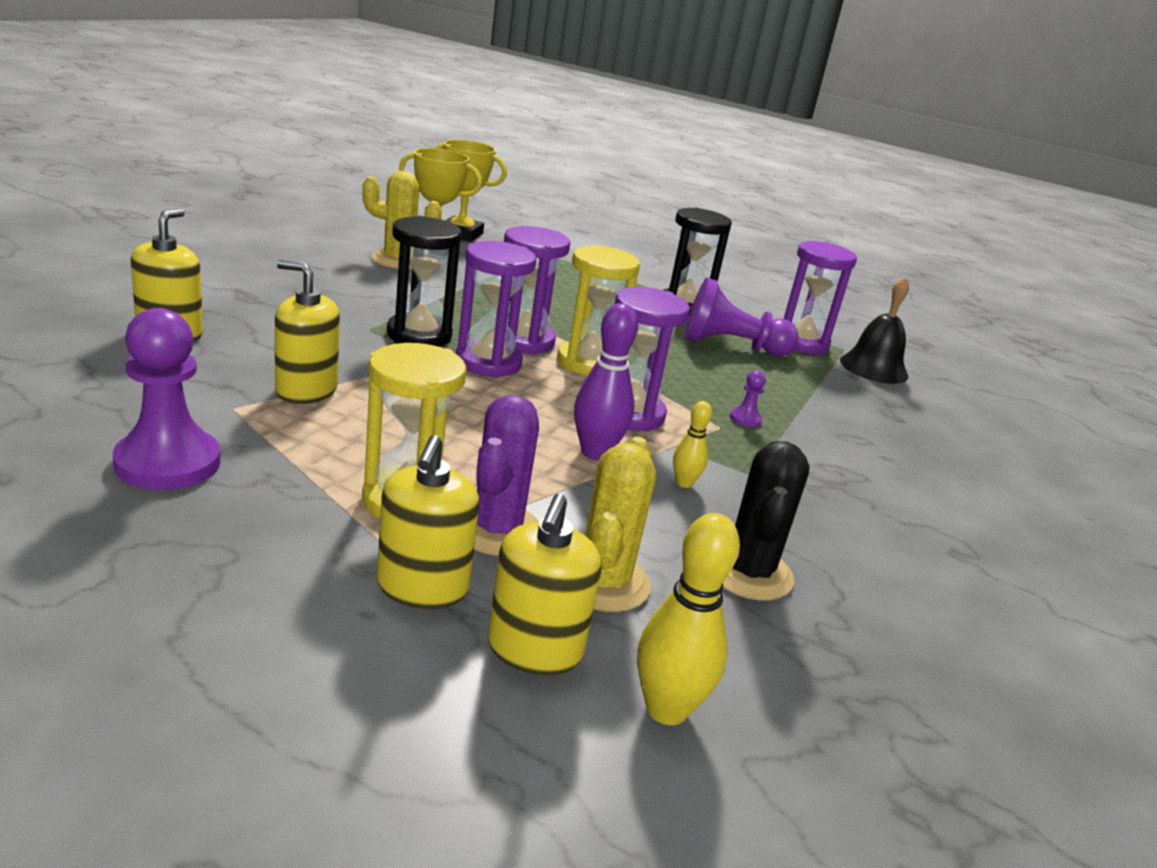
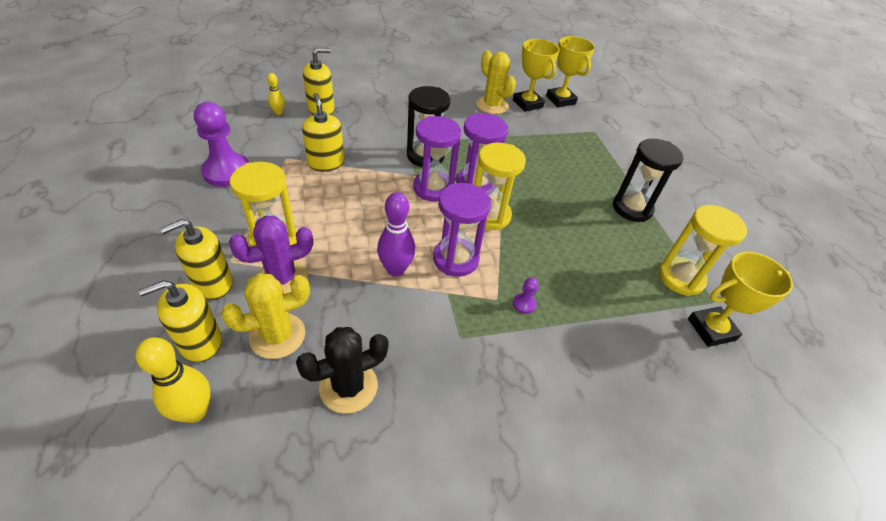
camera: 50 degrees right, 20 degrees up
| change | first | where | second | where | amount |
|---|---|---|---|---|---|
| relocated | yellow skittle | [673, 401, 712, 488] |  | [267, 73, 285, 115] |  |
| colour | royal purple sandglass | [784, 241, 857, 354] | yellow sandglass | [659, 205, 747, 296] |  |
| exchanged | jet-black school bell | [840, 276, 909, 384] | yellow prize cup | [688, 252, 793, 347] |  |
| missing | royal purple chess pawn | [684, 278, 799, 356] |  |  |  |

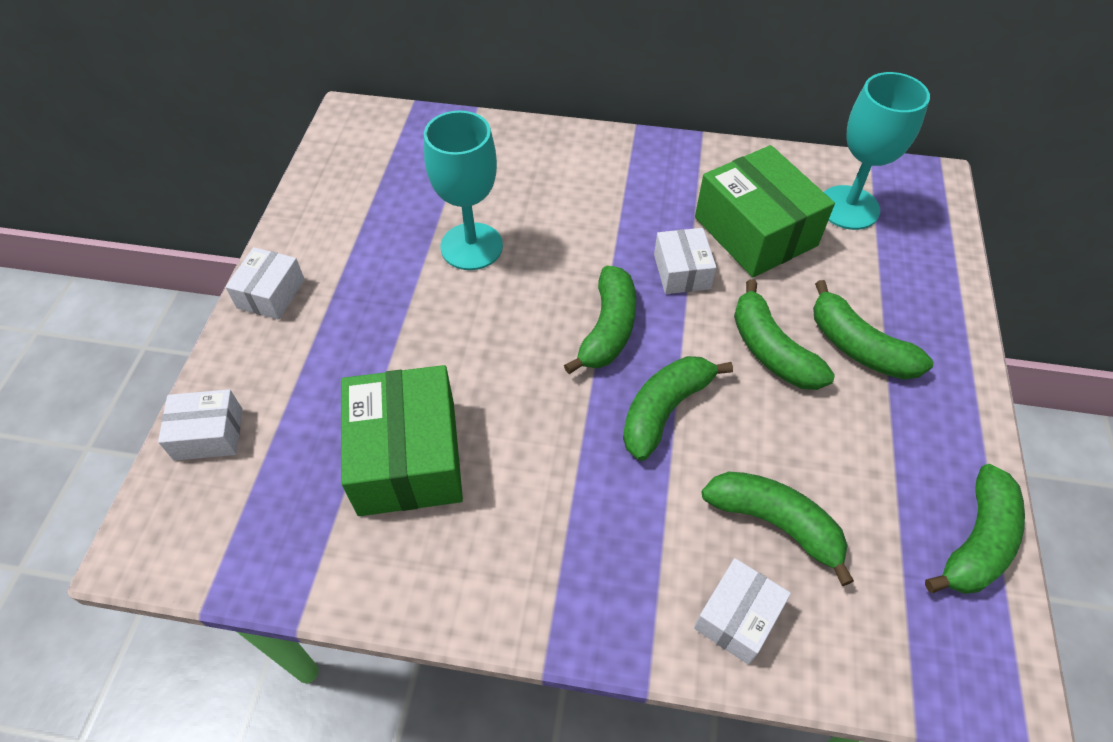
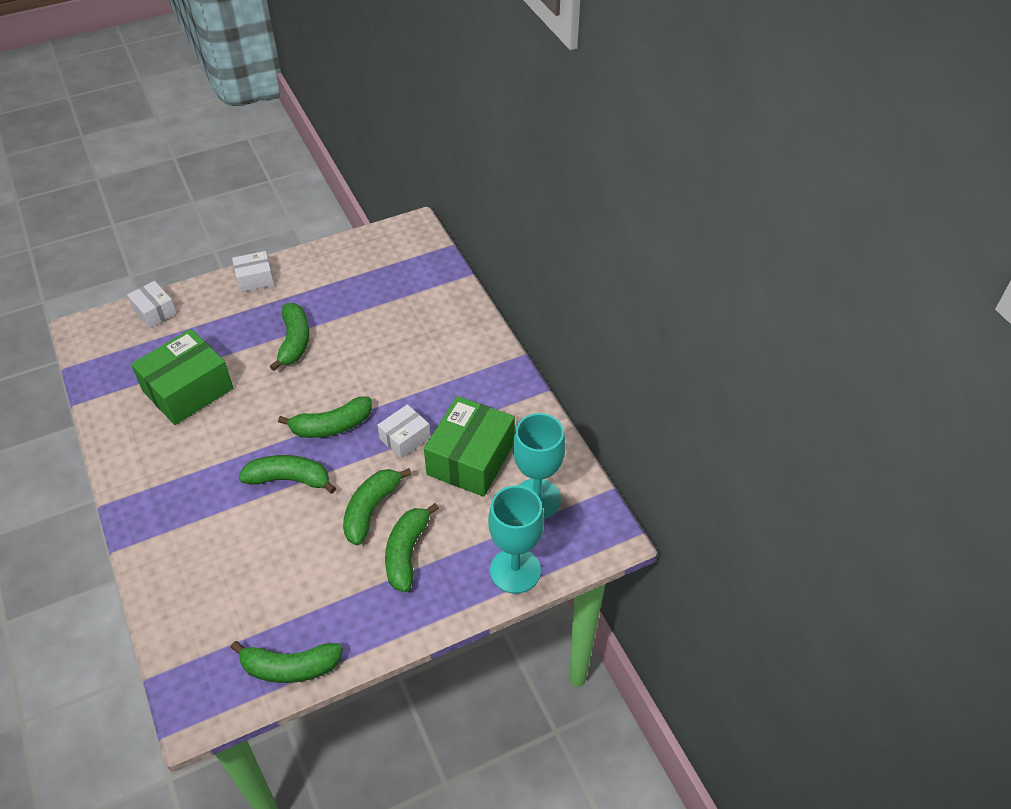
camera: 55 degrees right, 5 degrees down
| change | first | where | second | where | amount |
|---|---|---|---|---|---|
| relocated | emerald toy banana | [702, 471, 854, 586] |  | [270, 303, 309, 371] |  |
| relocated | aqua goblet | [424, 110, 503, 270] |  | [488, 485, 544, 594] |  |
| missing | pure white box | [694, 558, 791, 665] |  |  |  |

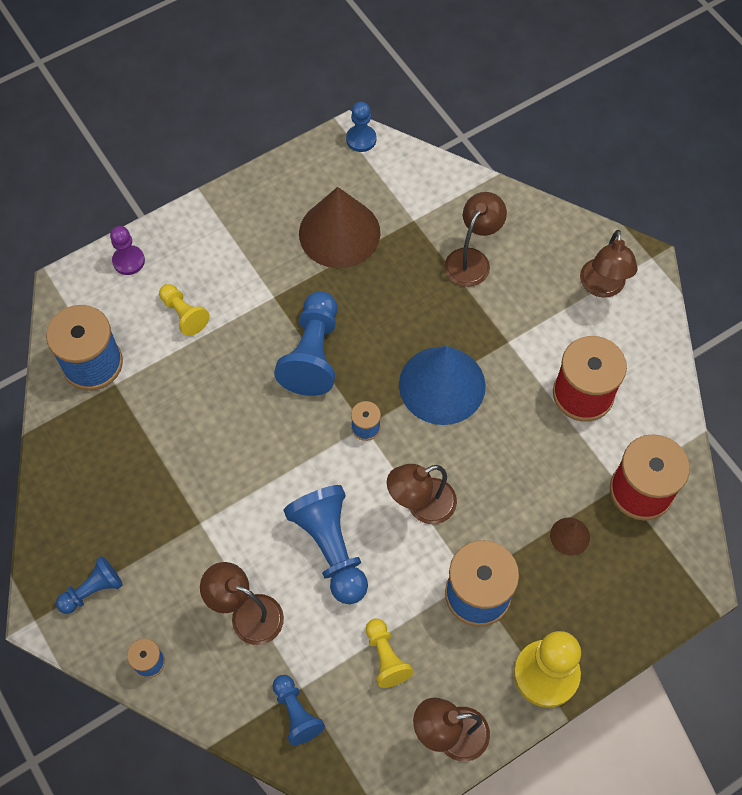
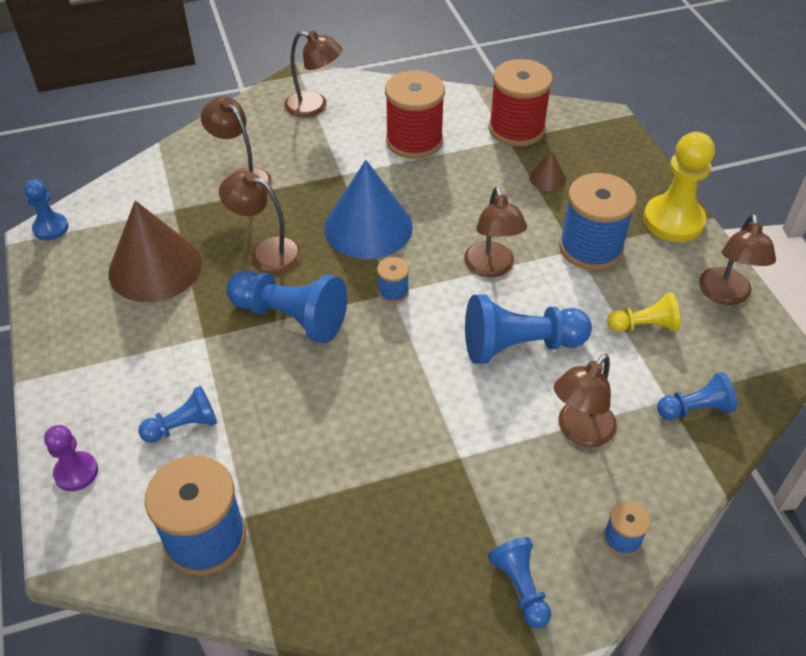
camera: 75 degrees left, 15 degrees down
| change | first | where | second | where | amount |
|---|---|---|---|---|---|
| colour | yellow chess pawn | [159, 284, 210, 336] | royal blue chess pawn | [138, 386, 217, 443] |  |
| appeared |  |  | brown reading lamp | [219, 171, 302, 273] |  |

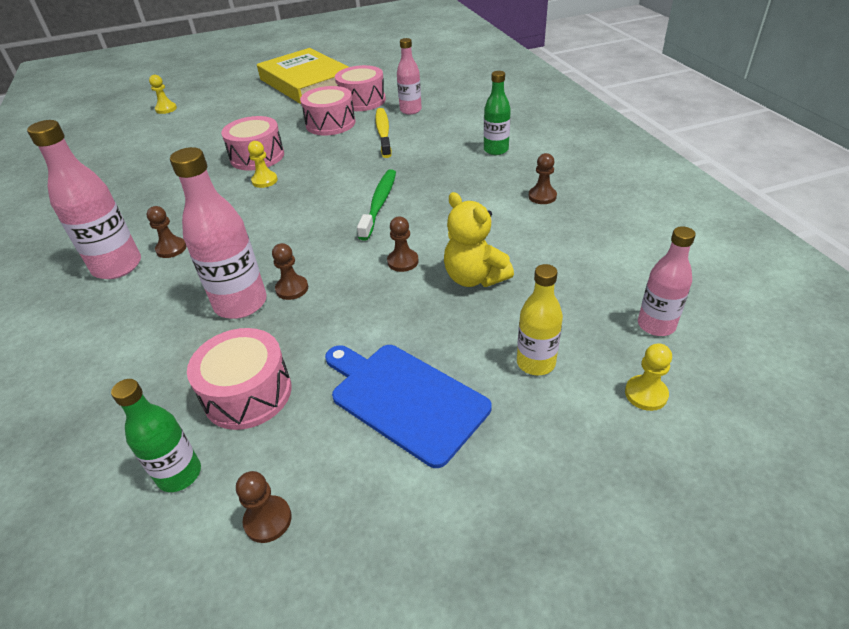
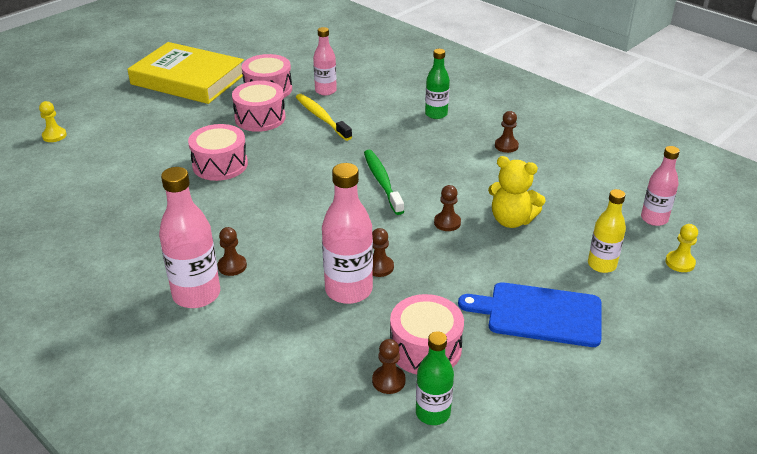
camera: 30 degrees left, 5 degrees down
| change | first | where | second | where | amount |
|---|---|---|---|---|---|
| relocated | brown chess pawn | [236, 471, 292, 543] |  | [372, 339, 406, 394] |  |
| missing | yellow chess pawn | [248, 141, 278, 188] |  |  |  |

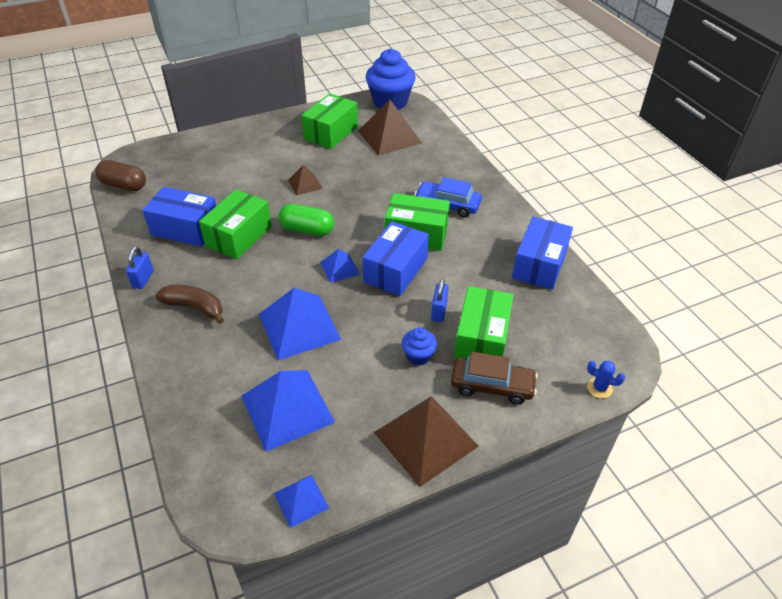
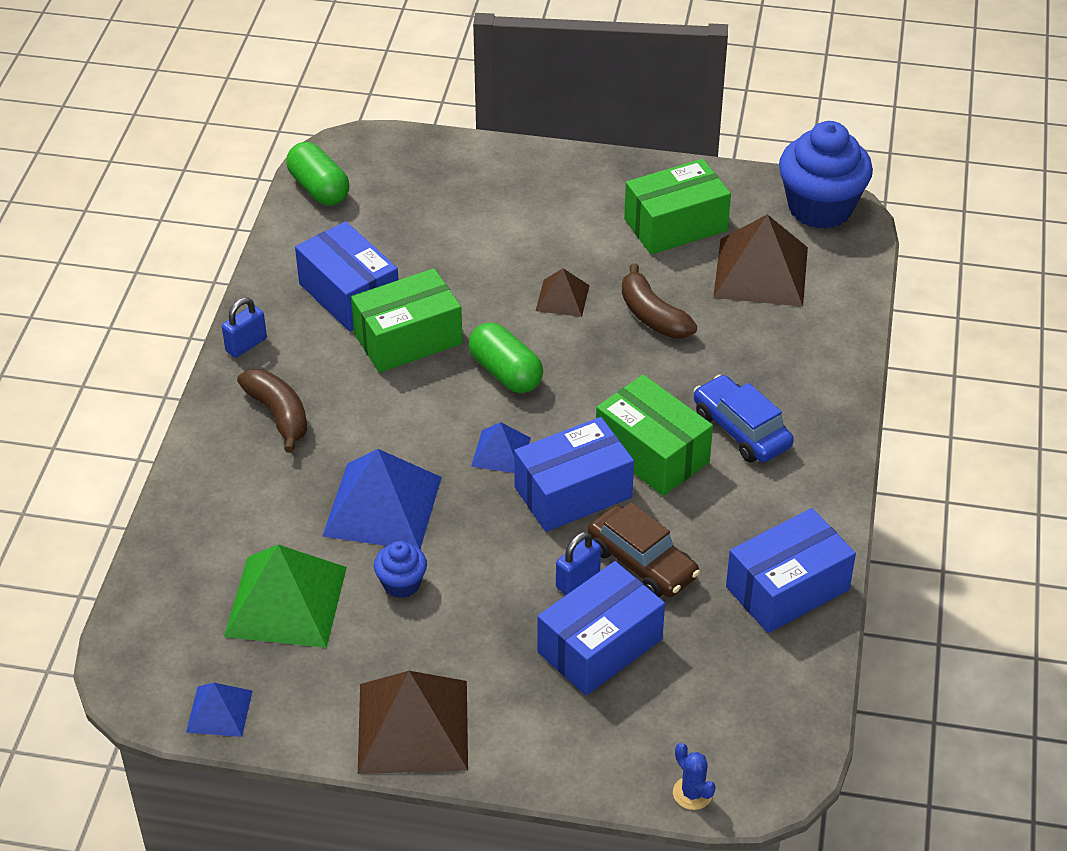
camera: 35 degrees right, 0 degrees up
| change | first | where | second | where | amount |
|---|---|---|---|---|---|
| colour | royal blue pyramid | [241, 370, 335, 452] | emerald pyramid | [224, 545, 347, 648] |  |
| colour | brown pill | [95, 160, 146, 191] | emerald pill | [286, 142, 349, 206] |  |
| relocated | royal blue fairy cake | [402, 327, 437, 366] |  | [374, 541, 427, 598] |  |
| colour | emerald box | [454, 286, 513, 360] | royal blue box | [537, 561, 665, 696] |  |
| relocated | brown toy car | [451, 352, 538, 405] |  | [588, 502, 700, 598] |  |
| appeared |  |  | brown toy banana | [622, 263, 697, 339] |  |

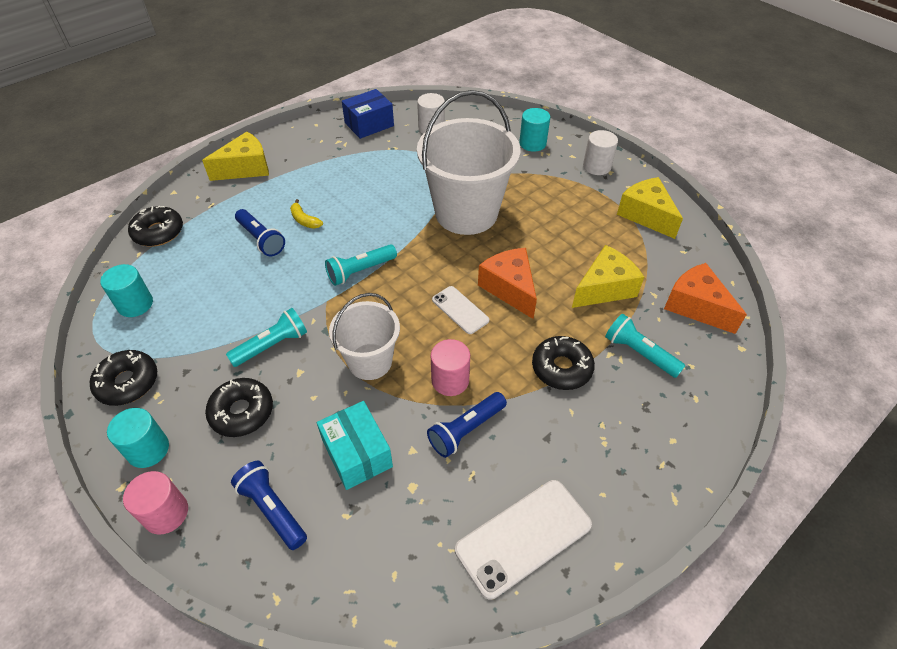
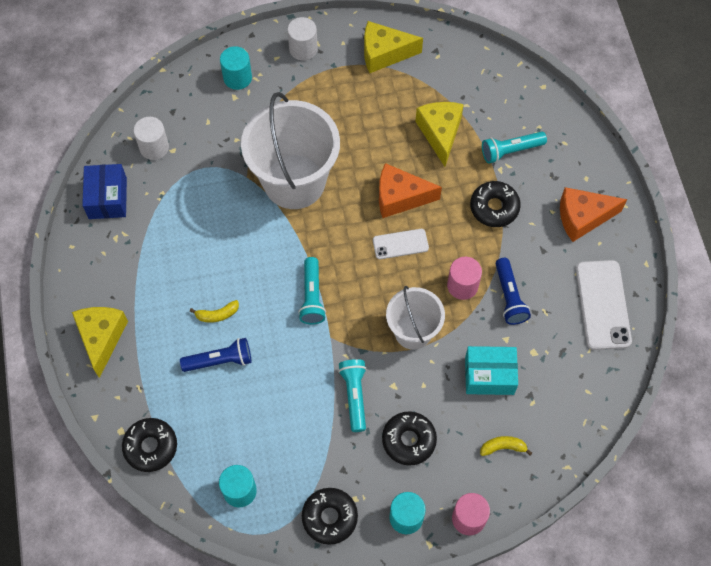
camera: 60 degrees left, 15 degrees up
| change | first | where | second | where | amount |
|---|---|---|---|---|---|
| exchanged | royal blue torch | [231, 461, 307, 550] | yellow toy banana | [480, 436, 532, 456] |  |
| relocated | orange-coloured piece of cheese | [664, 263, 747, 334] |  | [560, 187, 627, 242] |  |

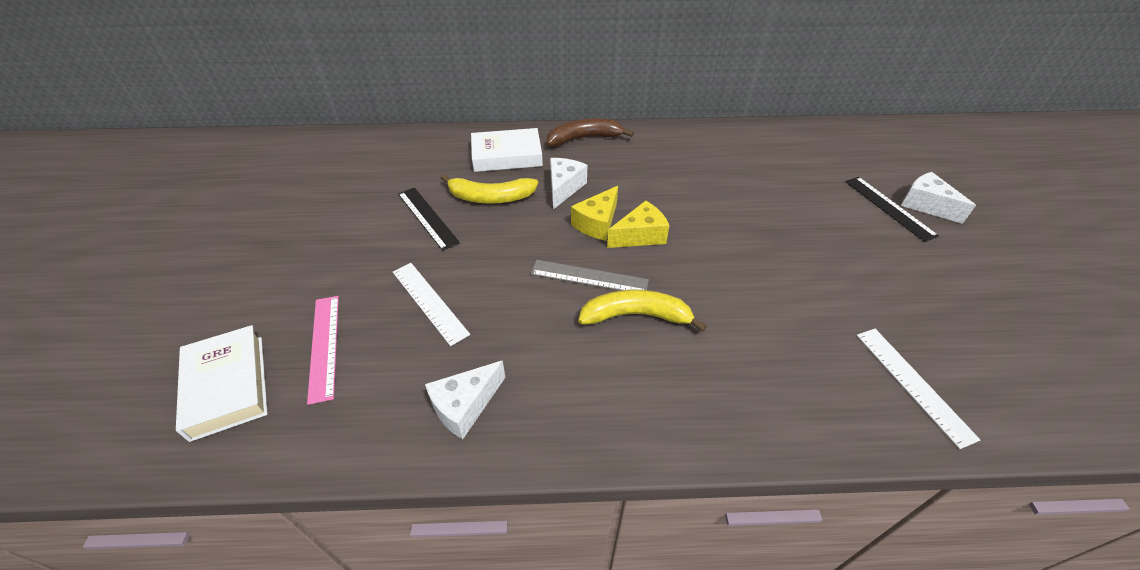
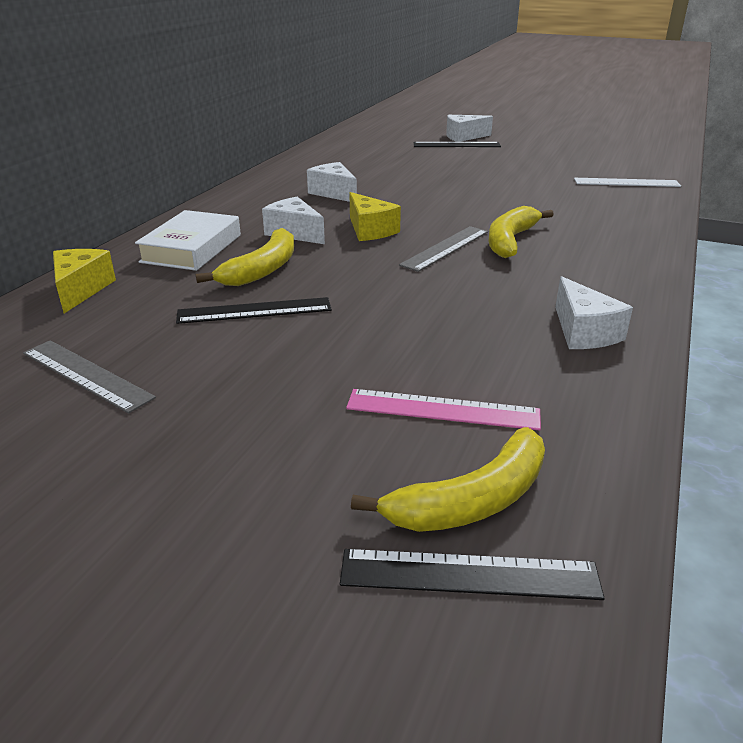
camera: 65 degrees left, 15 degrees down
| change | first | where | second | where | amount |
|---|---|---|---|---|---|
| appeared |  |  | grey ruler | [23, 340, 156, 414] |  |
| relocated | yellow piece of cheese | [607, 201, 669, 248] |  | [53, 249, 116, 313] |  |
| appeared |  |  | pure white piece of cheese | [307, 162, 357, 202] |  |
| appeared |  |  | jet-black ruler | [340, 549, 605, 600] |  |
| exchanged | pure white hardback | [176, 325, 268, 442] | yellow toy banana | [351, 427, 545, 532] |  |
| missing | pure white ruler | [393, 263, 470, 346] |  |  |  |
| missing | brown toy banana | [547, 118, 634, 147] |  |  |  |

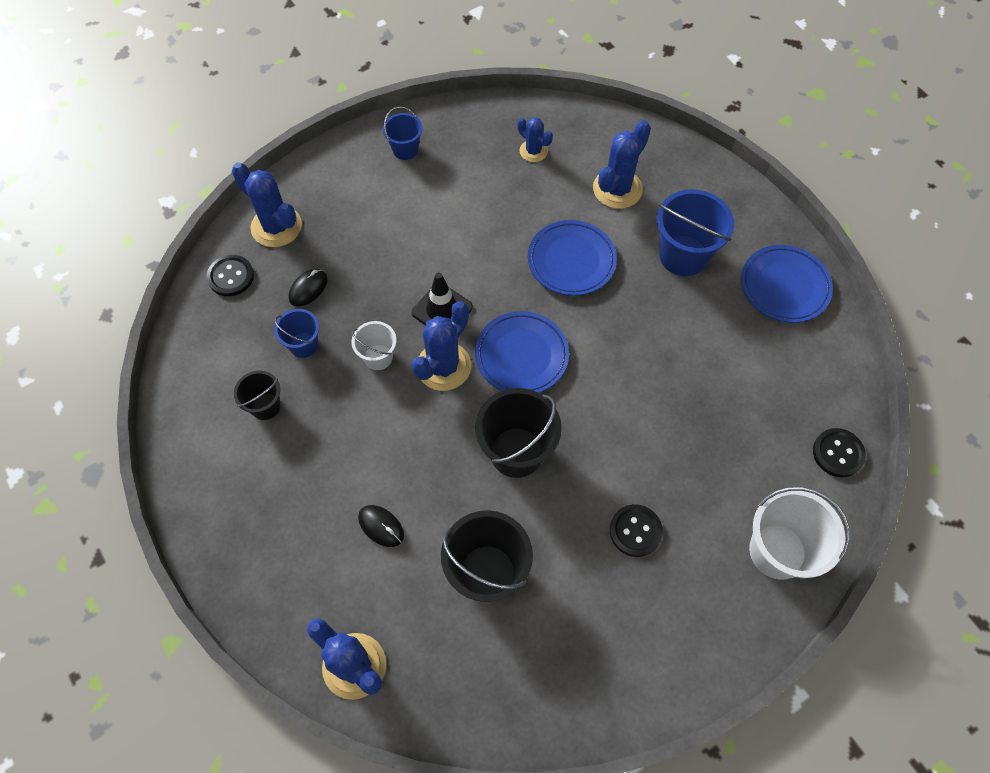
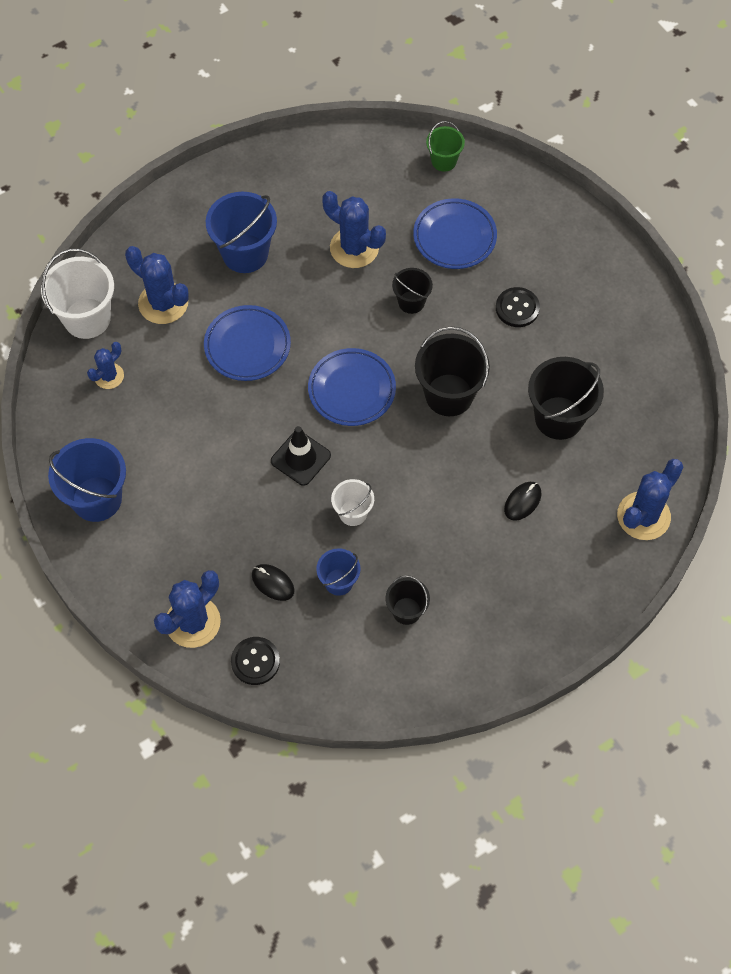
camera: 90 degrees left, 0 degrees up
| change | first | where | second | where | amount |
|---|---|---|---|---|---|
| relocated | pure white bucket | [749, 487, 850, 580] |  | [41, 249, 114, 339] |  |
| size | royal blue bucket | [383, 106, 422, 160] |  | [48, 438, 126, 522] | x1.77 |
| relocated | royal blue saguaro cactus | [412, 301, 471, 391] |  | [322, 191, 386, 268] |  |
| appeared |  |  | jet-black bucket | [392, 268, 433, 314] |  |
| relocated | royal blue dinner plate | [741, 245, 833, 323] |  | [413, 198, 497, 269] |  |
| exchanged | jet-black shirt button | [813, 428, 866, 477] | emerald bucket | [426, 121, 465, 172] |  |

